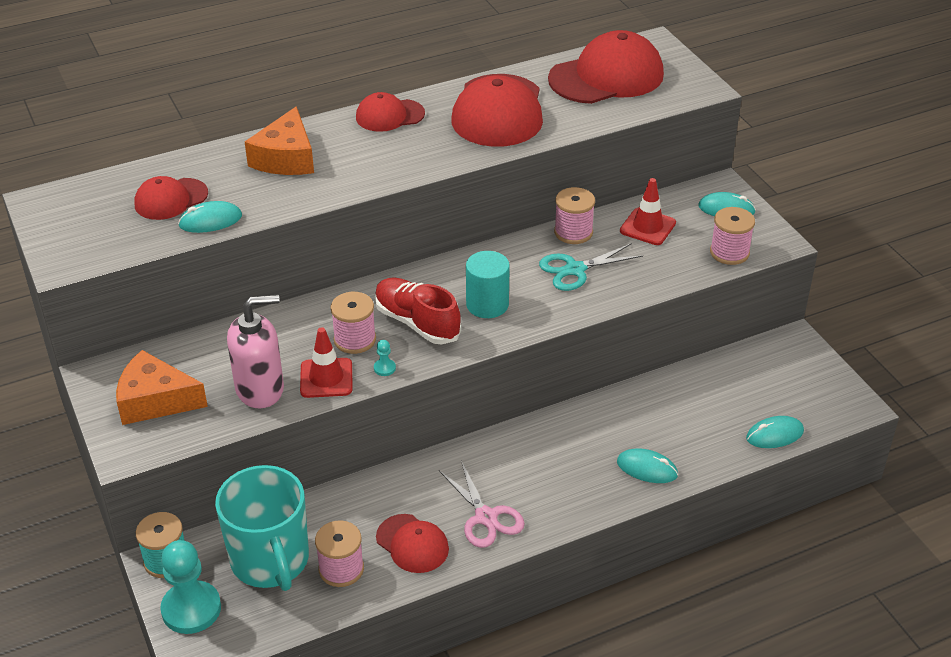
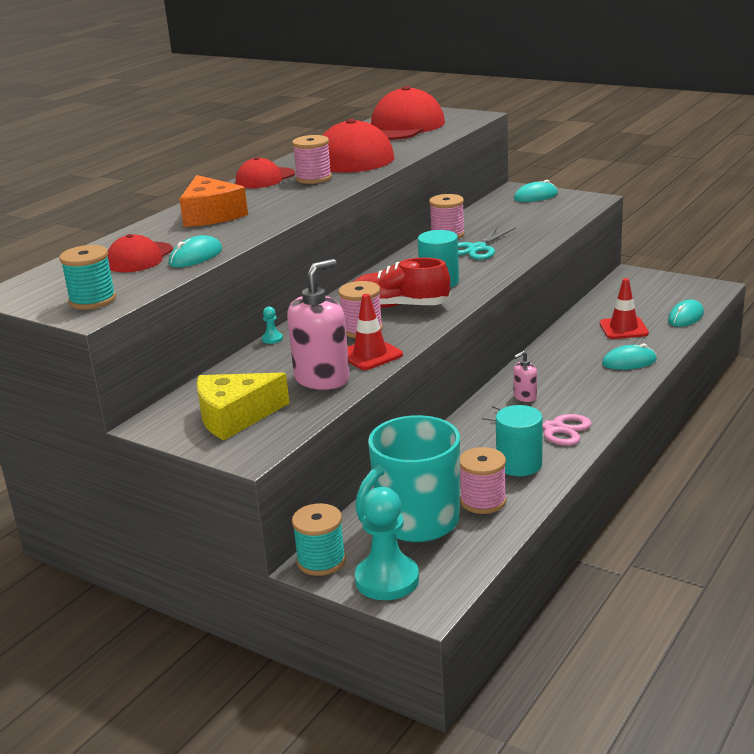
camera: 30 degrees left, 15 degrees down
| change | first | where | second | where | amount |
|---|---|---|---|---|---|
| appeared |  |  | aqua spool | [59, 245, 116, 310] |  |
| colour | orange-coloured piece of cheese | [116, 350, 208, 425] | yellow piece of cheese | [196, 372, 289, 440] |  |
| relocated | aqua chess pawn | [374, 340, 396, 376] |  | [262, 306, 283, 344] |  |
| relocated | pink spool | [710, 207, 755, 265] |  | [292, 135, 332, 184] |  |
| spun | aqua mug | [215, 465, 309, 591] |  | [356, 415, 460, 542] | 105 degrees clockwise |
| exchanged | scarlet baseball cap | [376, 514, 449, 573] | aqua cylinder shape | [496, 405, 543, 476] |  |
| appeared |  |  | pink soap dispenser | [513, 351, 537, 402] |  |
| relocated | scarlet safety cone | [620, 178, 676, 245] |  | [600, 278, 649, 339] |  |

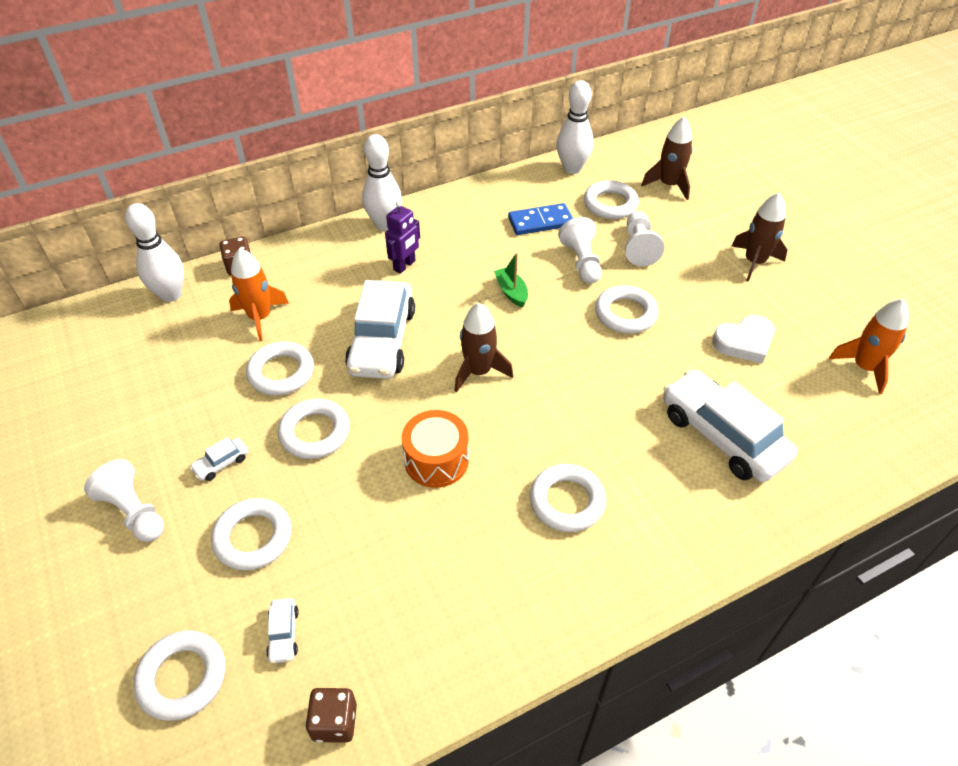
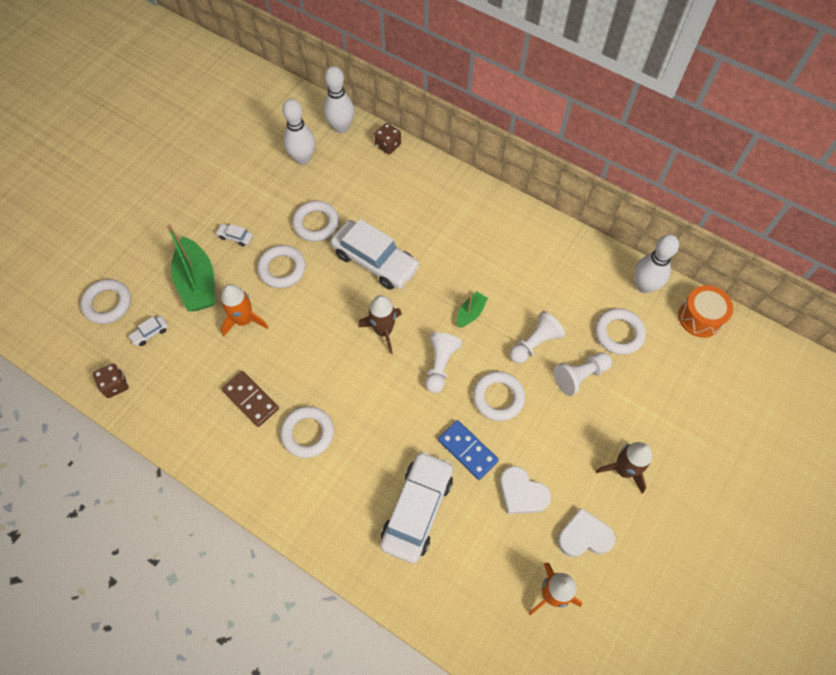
camera: 60 degrees right, 15 degrees up
| change | first | where | second | where | amount |
|---|---|---|---|---|---|
| exchanged | pure white hoop | [211, 498, 291, 571] | emerald toy boat | [167, 225, 215, 311] |  |
| relocated | orange-coloured toy rocket | [229, 248, 289, 341] |  | [221, 284, 269, 336] |  |
| appeared |  |  | brown domino tile | [222, 371, 279, 427] |  |
| relocated | pure white skittle | [362, 134, 402, 231] |  | [282, 99, 315, 165] |  |
| spun | pure white toy car | [345, 280, 415, 379] |  | [331, 219, 420, 290] | 120 degrees counterclockwise |
| relocated | pure white chess pawn | [84, 459, 164, 542] |  | [425, 332, 462, 393] |  |
| relocated | royal blue domino tile | [508, 203, 573, 235] |  | [438, 420, 499, 480] |  |
| appeared |  |  | pure white heart shape | [558, 508, 615, 557] |  |
| relocated | orange-coloured drum | [402, 410, 469, 488] |  | [678, 285, 733, 338] |  |
| missing | royal purple robot figure | [385, 201, 420, 274] |  |  |  |
| missing | brown toy rocket | [641, 117, 693, 200] |  |  |  |

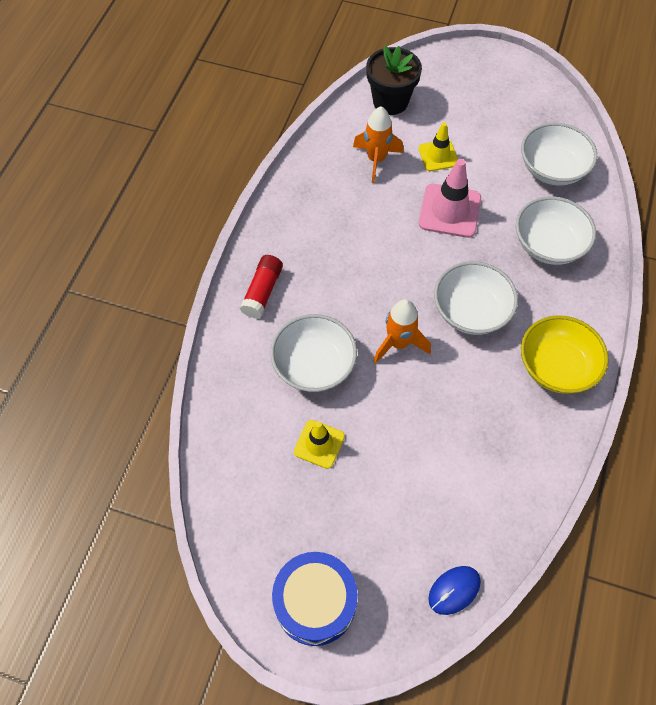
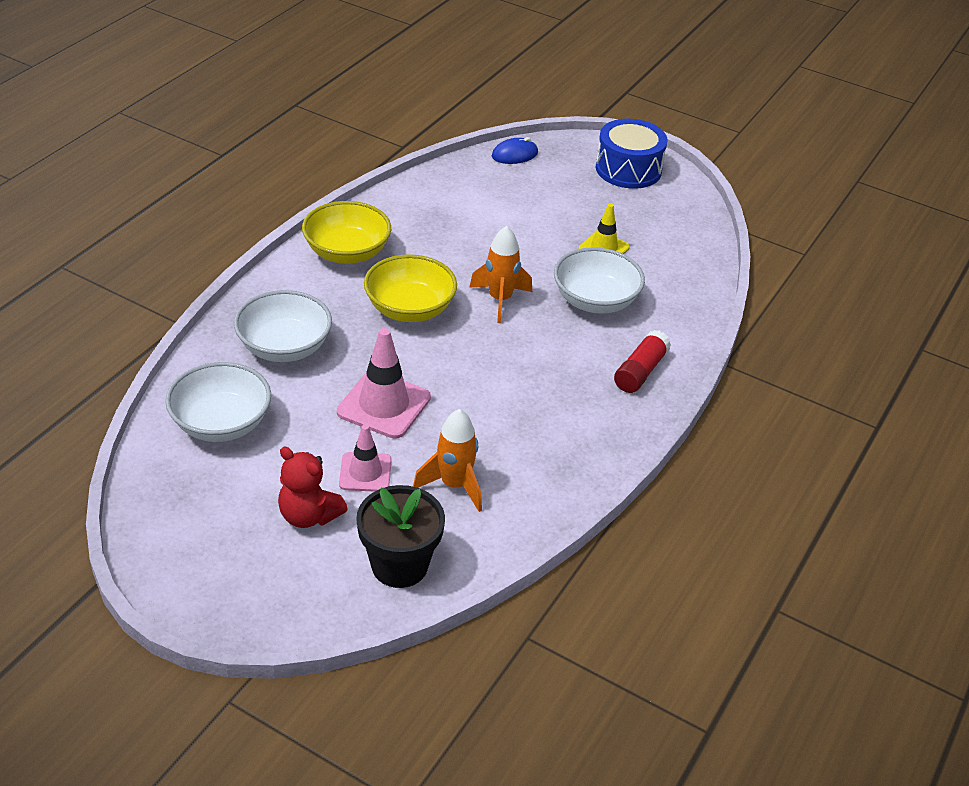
camera: 170 degrees left, 20 degrees down
| change | first | where | second | where | amount |
|---|---|---|---|---|---|
| appeared |  |  | scarlet teddy bear | [278, 447, 348, 528] |  |
| colour | yellow safety cone | [418, 122, 458, 171] | pink safety cone | [339, 424, 392, 492] |  |
| colour | pure white serving bowl | [434, 261, 518, 335] | yellow serving bowl | [364, 254, 457, 322] |  |

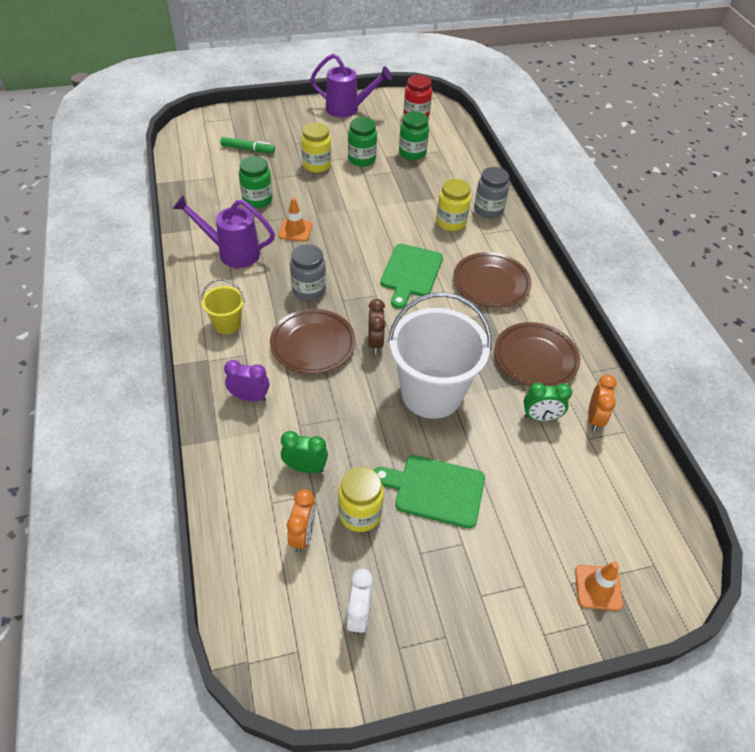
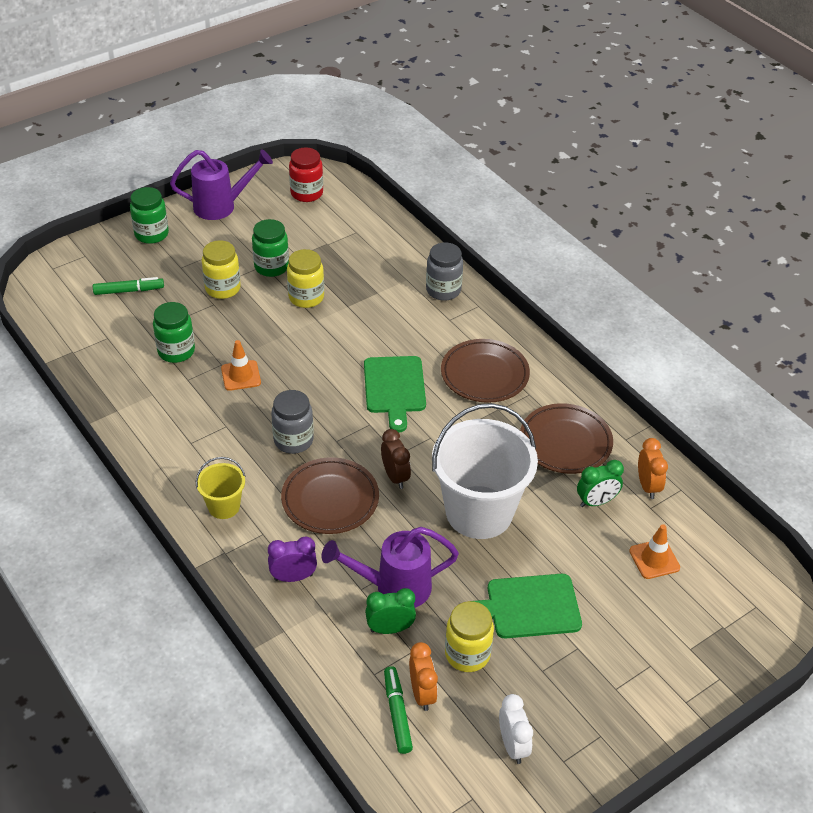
camera: 20 degrees left, 5 degrees down
| change | first | where | second | where | amount |
|---|---|---|---|---|---|
| relocated | emerald preserve jar | [399, 111, 429, 160] |  | [130, 187, 169, 244] |  |
| relocated | yellow preserve jar | [436, 179, 471, 231] |  | [287, 249, 324, 308] |  |
| relocated | royal purple watering can | [173, 195, 275, 268] |  | [322, 527, 459, 608] |  |
| appeared |  |  | emerald marker pen | [384, 666, 413, 754] |  |
| relocated | orange-coloured safety cone | [575, 562, 623, 611] |  | [629, 524, 680, 579] |  |

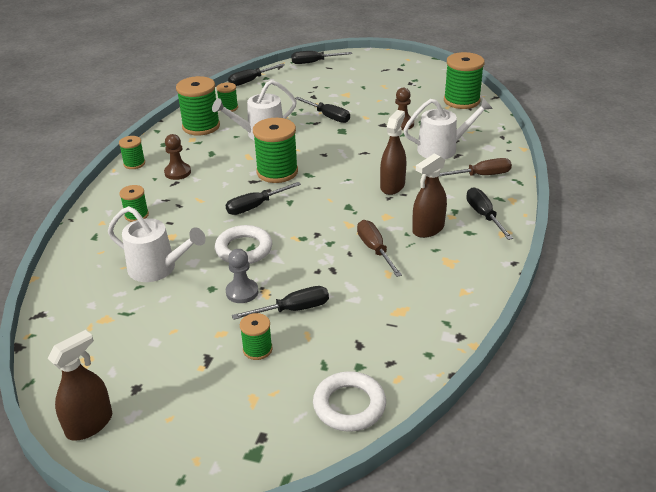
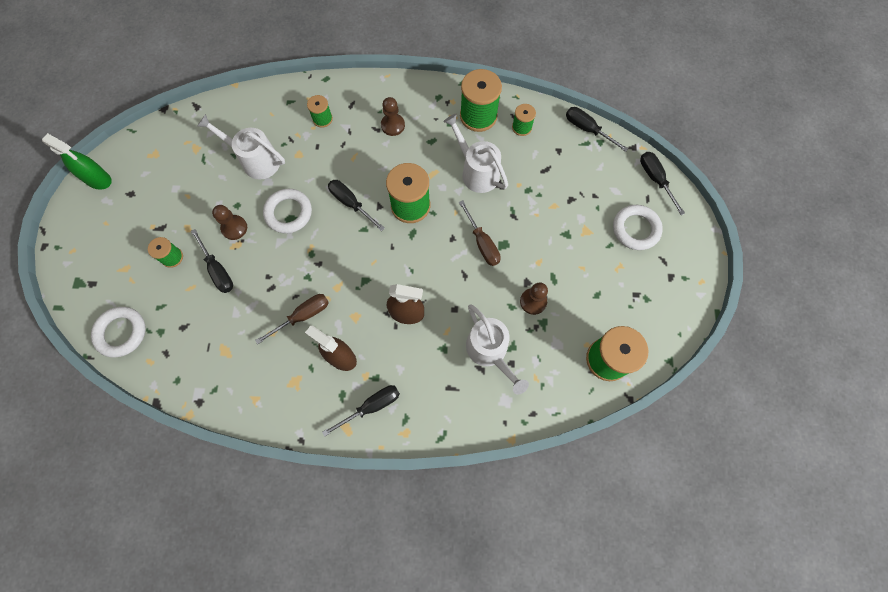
camera: 75 degrees right, 35 degrees up
| change | first | where | second | where | amount |
|---|---|---|---|---|---|
| colour | brown spray bottle | [47, 330, 112, 441] | emerald spray bottle | [42, 133, 112, 190] |  |
| spun | pure white watering can | [108, 206, 206, 282] |  | [197, 114, 285, 180] | 105 degrees clockwise |
| colour | grey chess pawn | [226, 249, 259, 303] | brown chess pawn | [212, 205, 247, 240] |  |
| relocated | brown flat screwdriver | [438, 158, 512, 177] |  | [459, 200, 501, 266] |  |
| appeared |  |  | pure white hoop | [613, 205, 663, 250] |  |
| missing | emerald spool | [119, 136, 145, 169] |  |  |  |
| missing | jet-black flat screwdriver | [295, 97, 350, 123] |  |  |  |

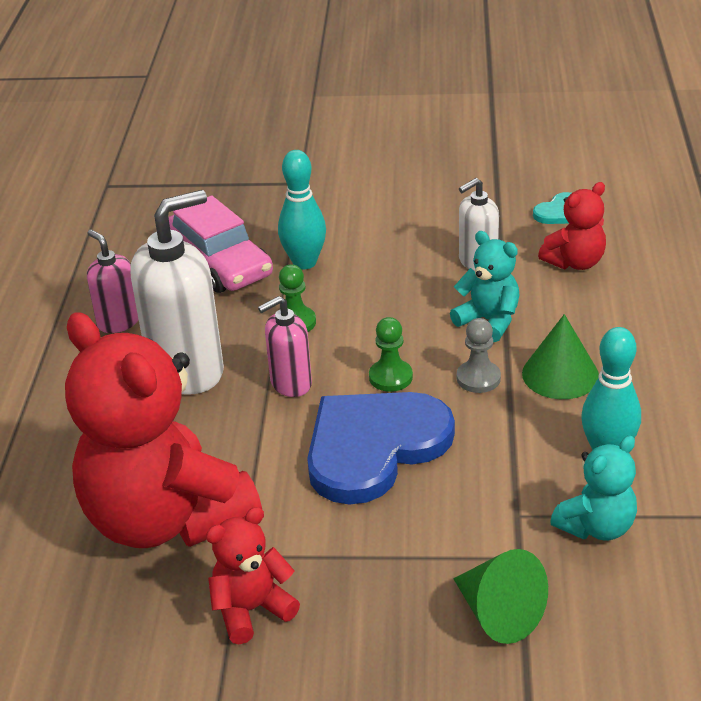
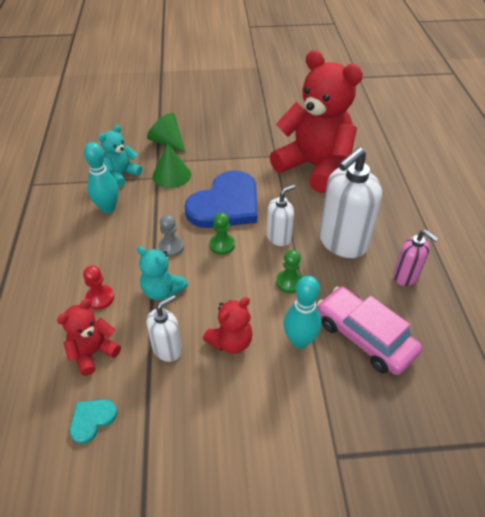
camera: 170 degrees right, 10 degrees up
| change | first | where | second | where | amount |
|---|---|---|---|---|---|
| appeared |  |  | scarlet chess pawn | [83, 265, 114, 310] |  |
| relocated | emerald cone | [522, 314, 599, 399] |  | [153, 144, 191, 188] |  |
| relocated | scarlet teddy bear | [206, 507, 300, 644] |  | [203, 297, 253, 354] |  |
| colour | pink soap dispenser | [258, 296, 312, 397] | pure white soap dispenser | [267, 185, 295, 246] |  |

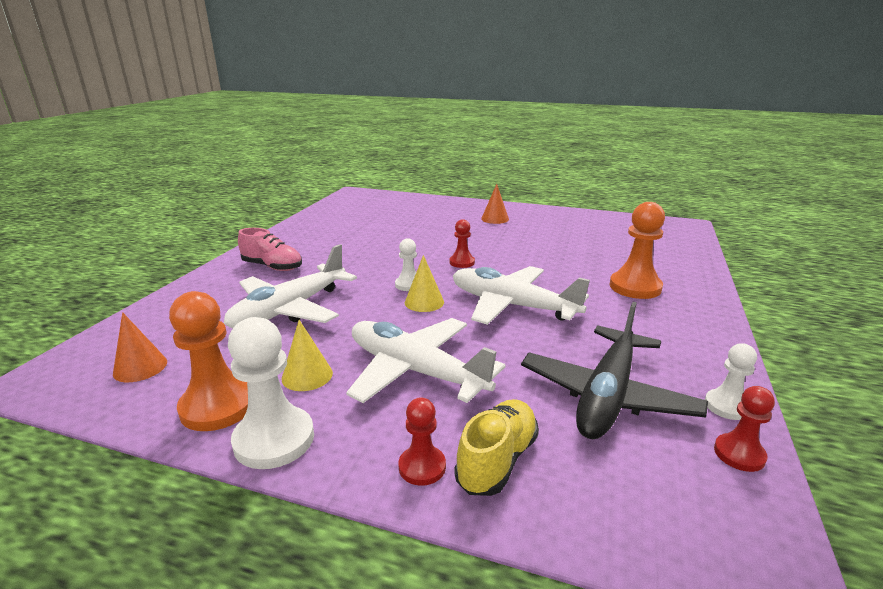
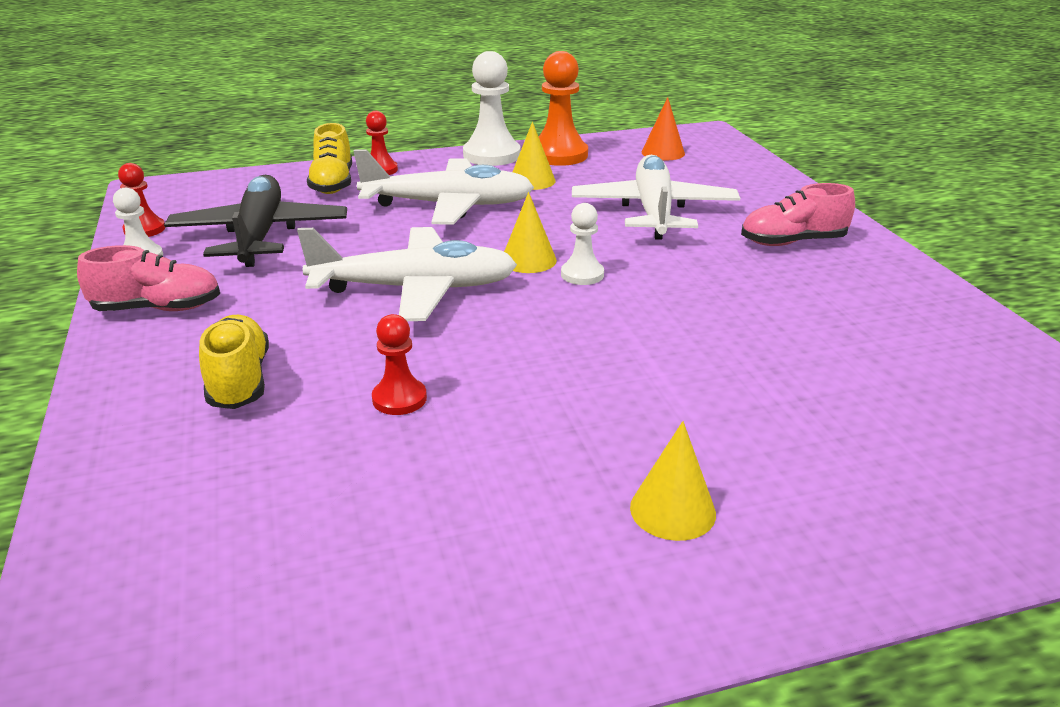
camera: 145 degrees right, 5 degrees up
| change | first | where | second | where | amount |
|---|---|---|---|---|---|
| appeared |  |  | pink lace-up shoe | [77, 245, 220, 311] |  |
| exchanged | orange-coloured chess pawn | [610, 202, 665, 299] | yellow lace-up shoe | [199, 315, 269, 409] |  |
| relocated | scarlet chess pawn | [449, 219, 475, 268] |  | [372, 314, 427, 415] |  |
| colour | orange-coloured cone | [481, 184, 509, 224] | yellow cone | [630, 421, 716, 541] |  |

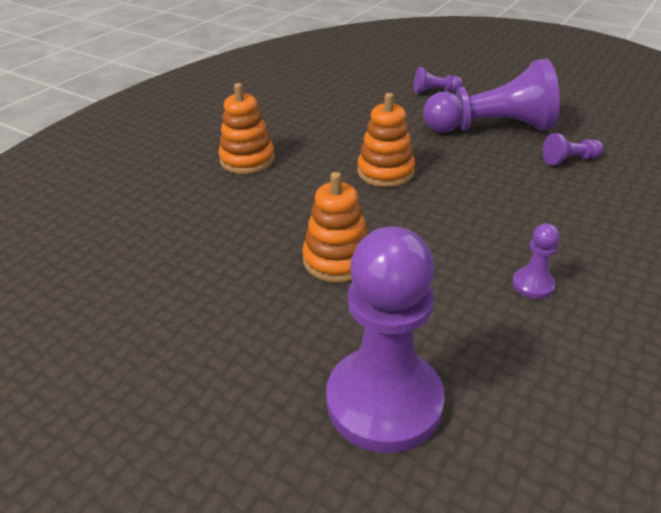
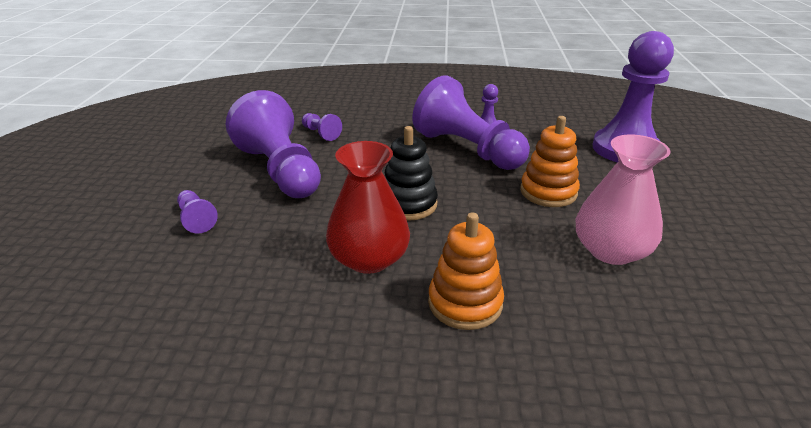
camera: 120 degrees left, 5 degrees down
| change | first | where | second | where | amount |
|---|---|---|---|---|---|
| appeared |  |  | scarlet tall vase | [326, 141, 410, 274] |  |
| colour | orange-coloured stacking toy | [357, 93, 415, 187] | jet-black stacking toy | [385, 126, 438, 221] |  |
| appeared |  |  | royal purple chess pawn | [412, 75, 530, 170] |  |
| appeared |  |  | pink tall vase | [576, 134, 671, 265] |  |

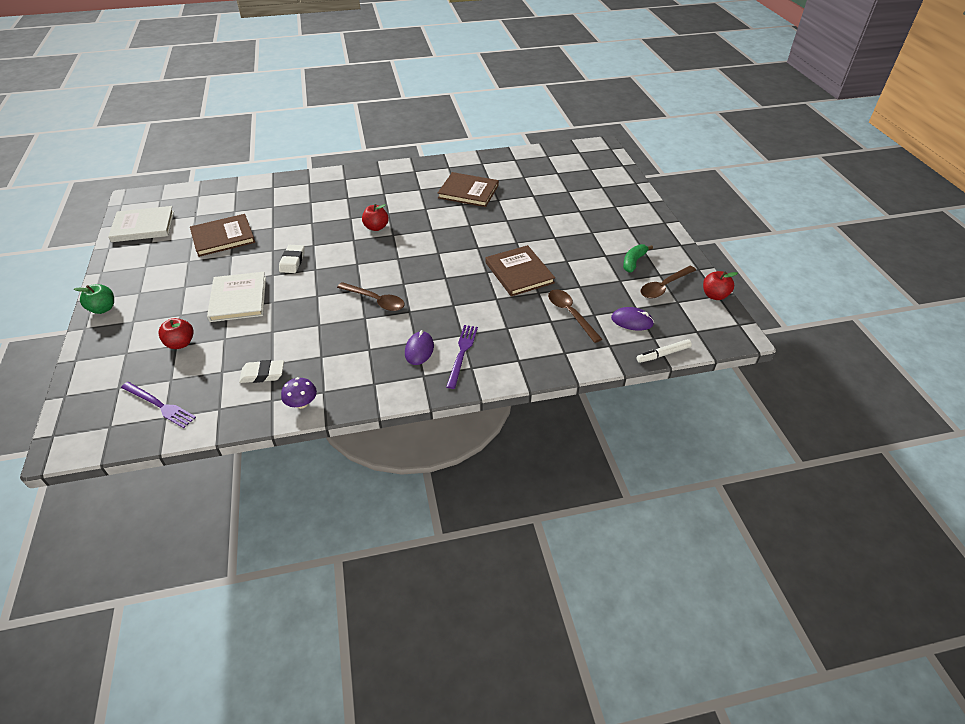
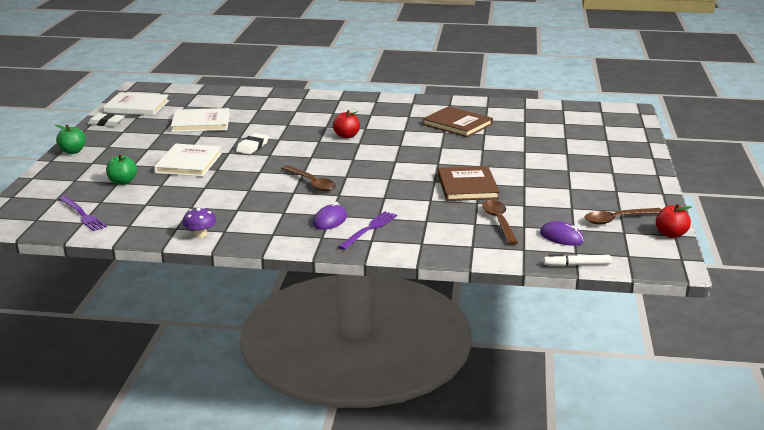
camera: 20 degrees right, 20 degrees down
| change | first | where | second | where | amount |
|---|---|---|---|---|---|
| relocated | pure white pencil eraser | [239, 360, 284, 383] |  | [87, 113, 125, 127] |  |
| colour | scarlet apple | [158, 318, 194, 349] | emerald apple | [106, 154, 137, 185] |  |
| colour | brown hardback | [190, 214, 255, 257] | pure white hardback | [171, 108, 230, 132] |  |
| missing | emerald toy banana | [623, 244, 653, 273] |  |  |  |

